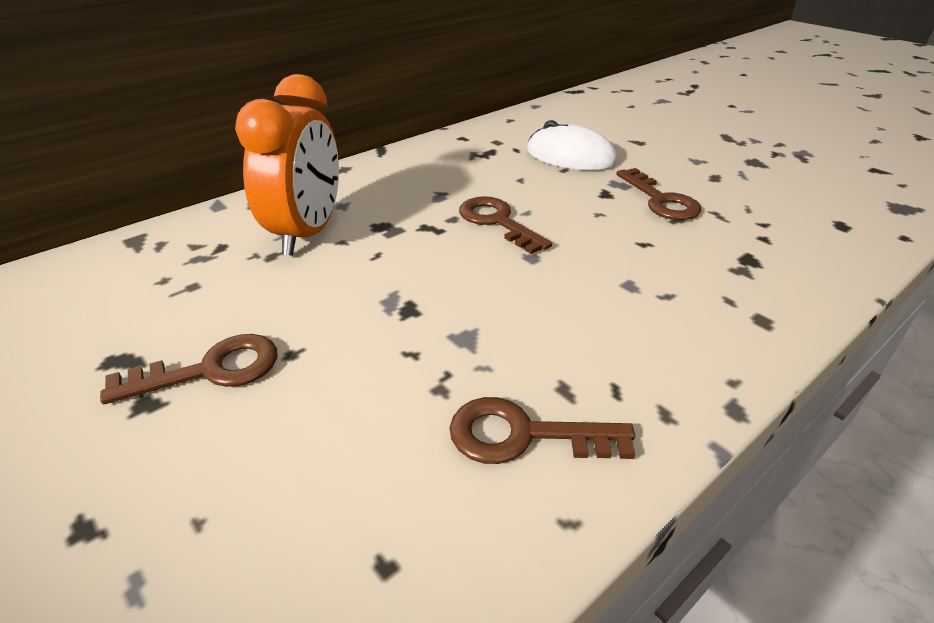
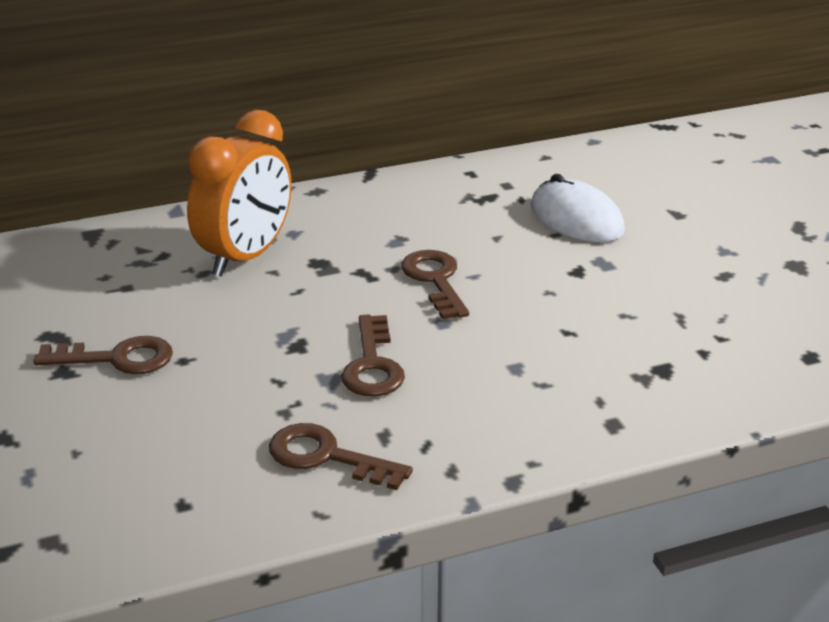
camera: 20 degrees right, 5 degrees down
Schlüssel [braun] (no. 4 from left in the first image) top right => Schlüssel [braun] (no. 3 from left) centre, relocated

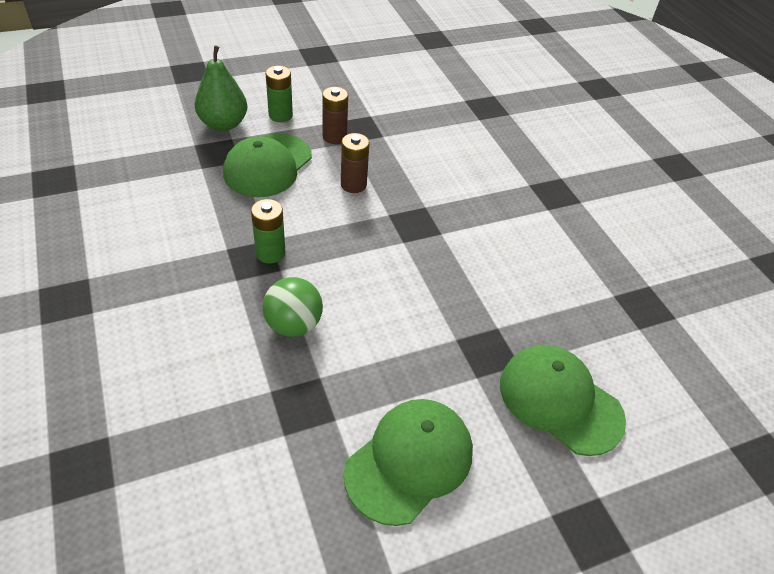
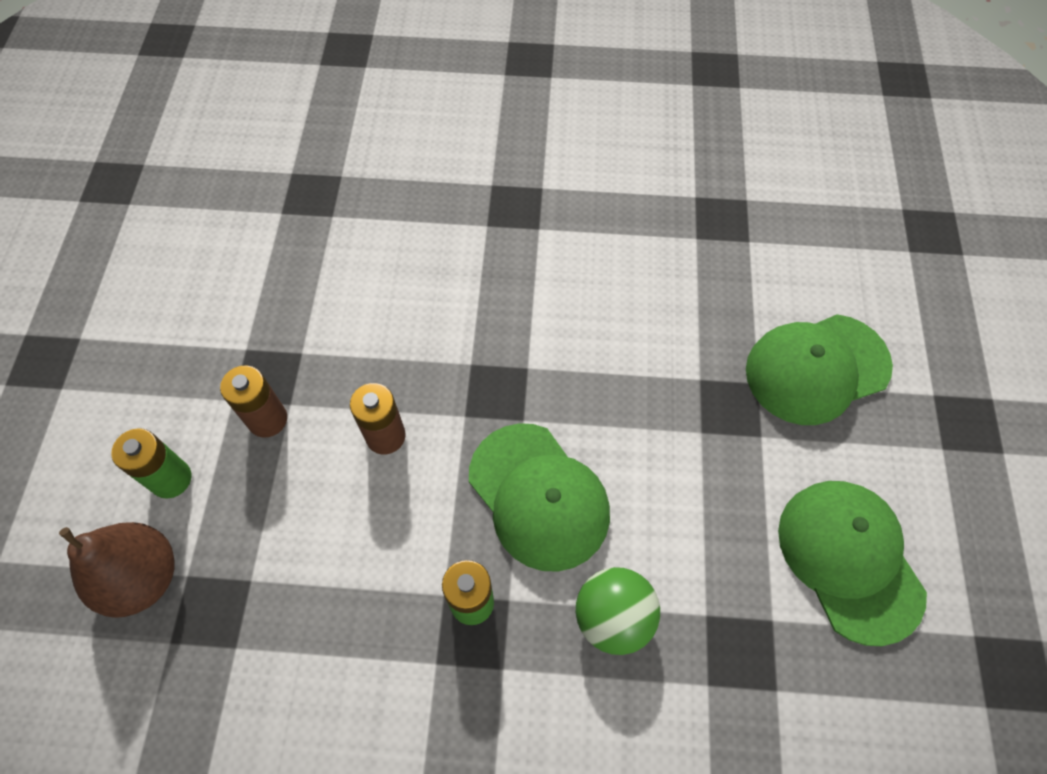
camera: 60 degrees left, 15 degrees up
Birne [grün] top left => Birne [braun] bottom left
Kappe [grün] (no. 1 from left) top centre => Kappe [grün] (no. 1 from left) centre, relocated

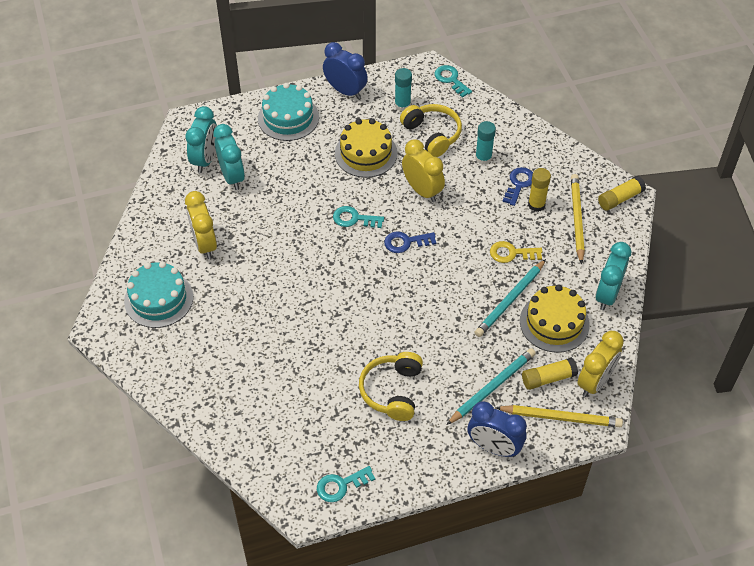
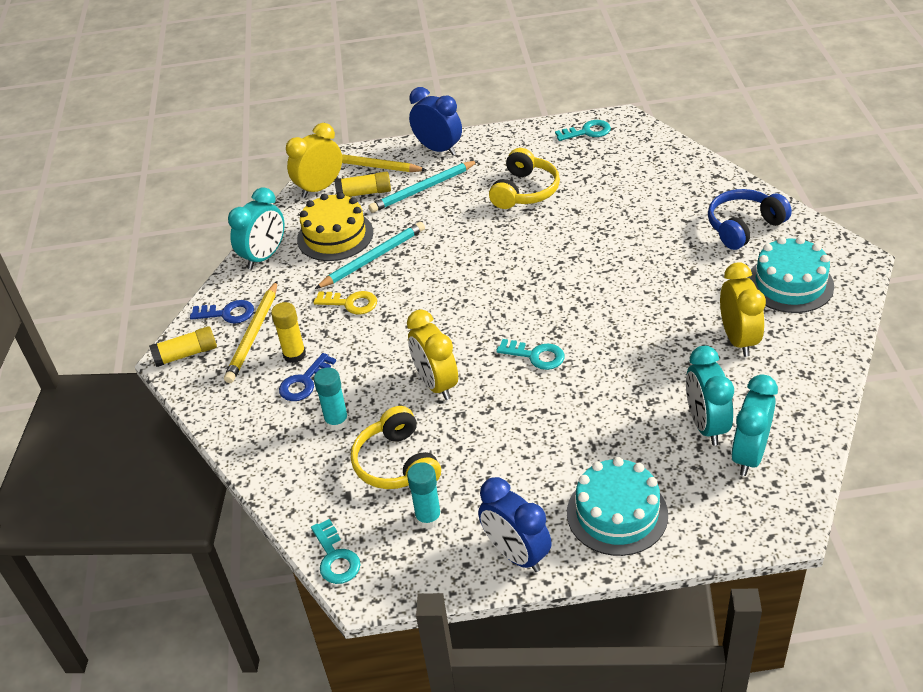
camera: 165 degrees left, 10 degrees down
Schlüssel [blau] (no. 1 from left) centre => Schlüssel [blau] (no. 1 from left) middle left, relocated
nothing => Kopfhörer [blau] top right
Kuchen [gelb] (no. 1 from left) top centre => nothing

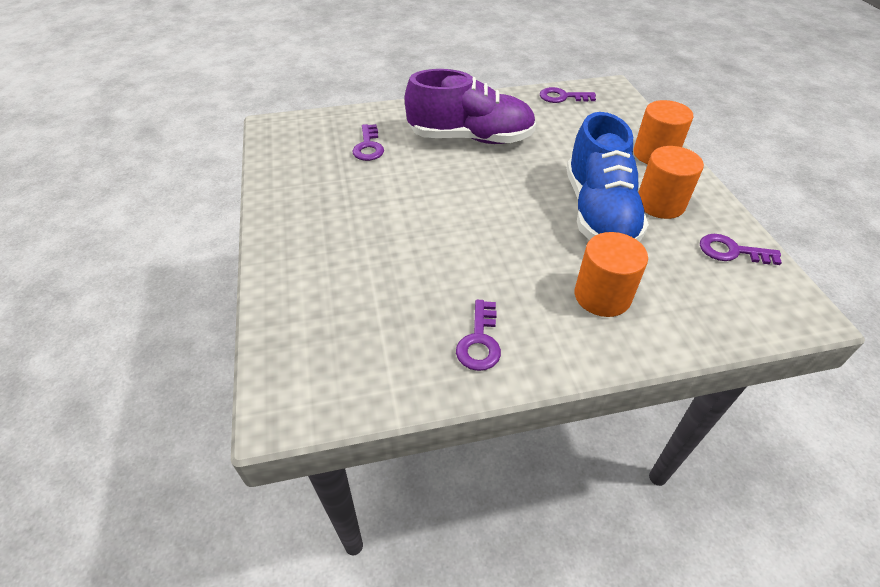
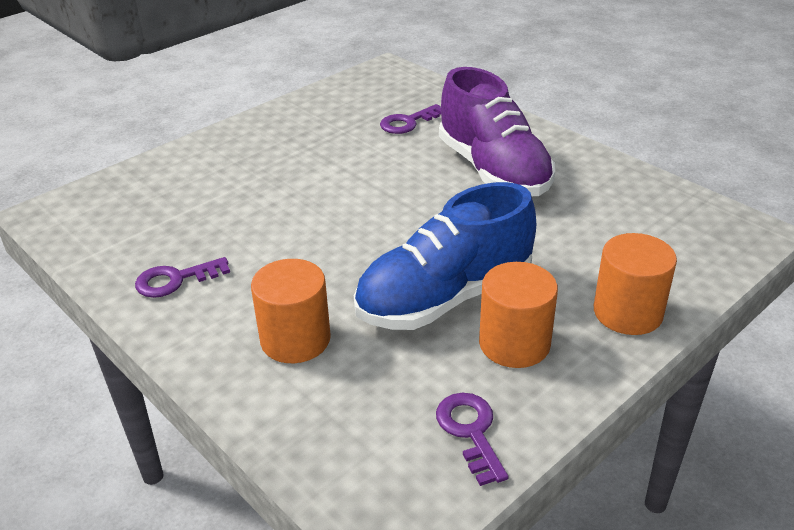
camera: 60 degrees right, 10 degrees down
Schlüssel [lila] (no. 3 from left) top centre => nothing

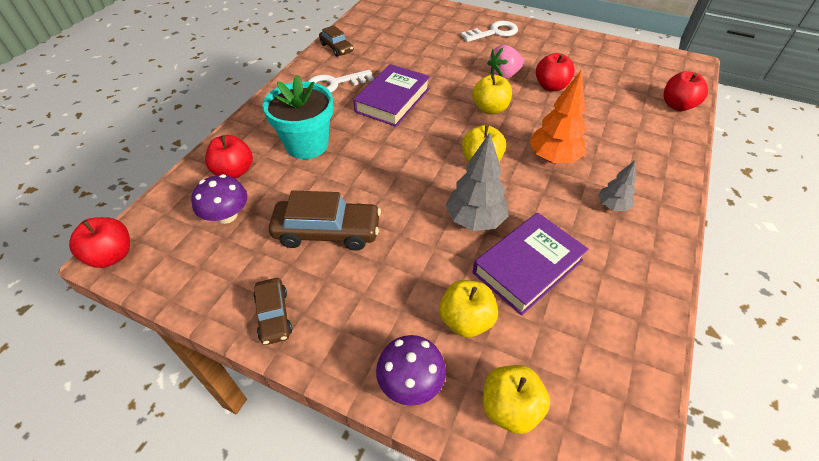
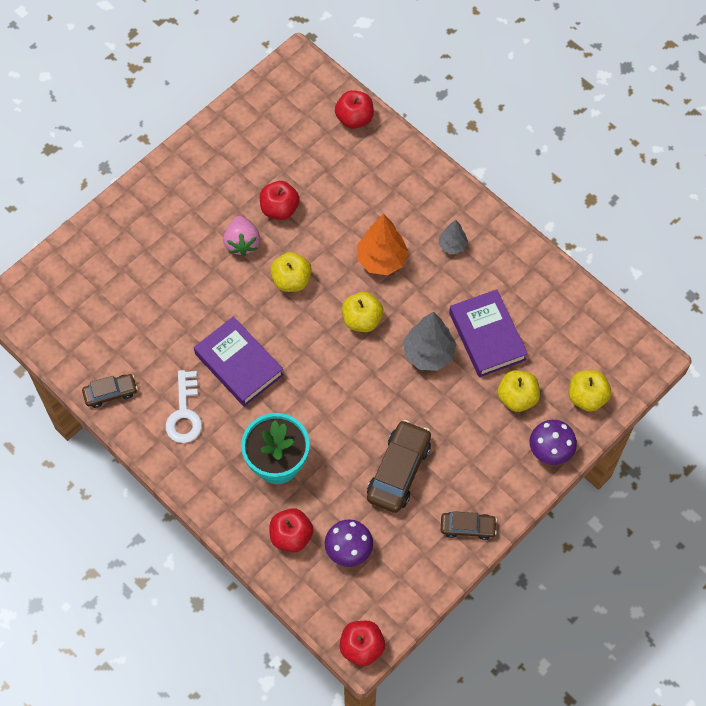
camera: 70 degrees left, 15 degrees up
Schlüssel [weiß] (no. 2 from left) top centre => nothing

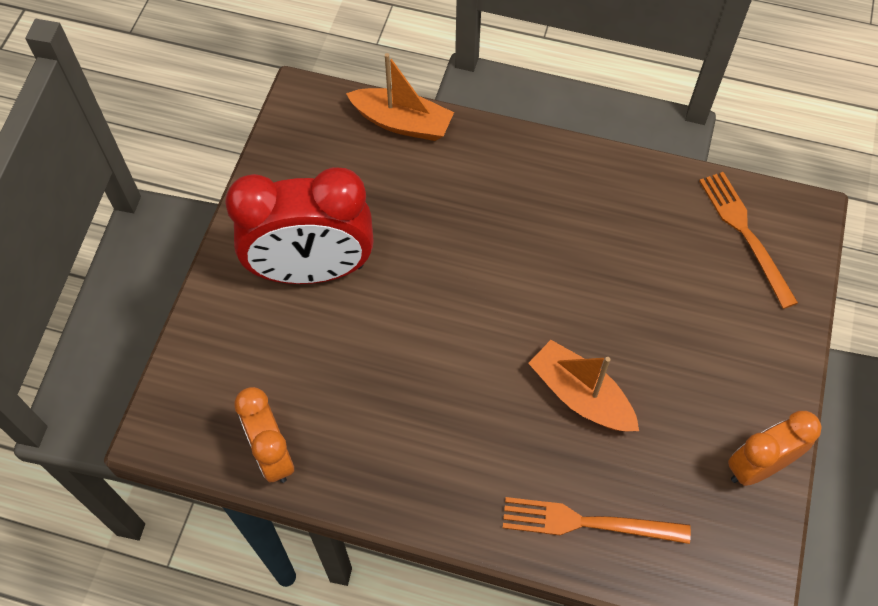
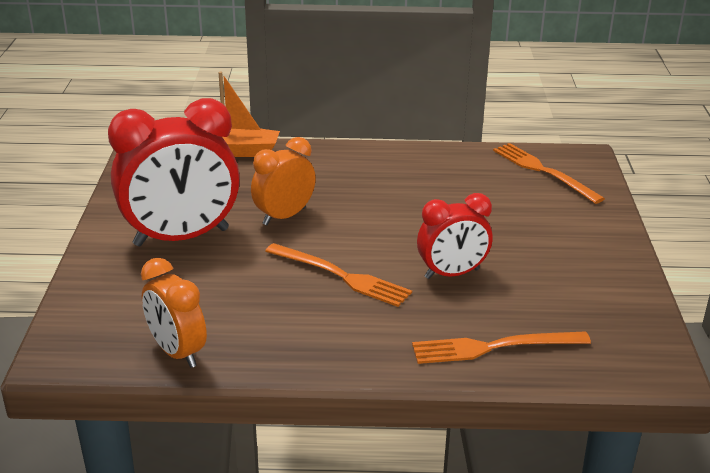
camera: 15 degrees left, 30 degrees down
Wecker [orange] (no. 2 from left) bottom right => Wecker [orange] (no. 2 from left) centre, relocated
nothing => Gabel [orange] (no. 1 from left) centre
Boot [orange] (no. 2 from left) centre => Wecker [rot] (no. 2 from left) centre

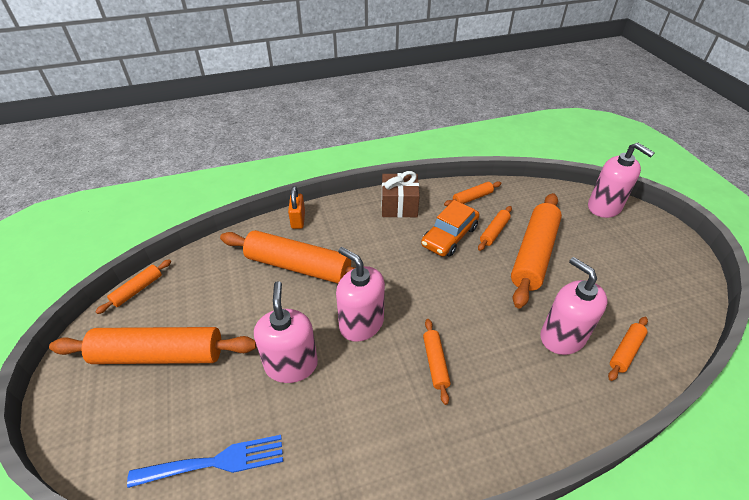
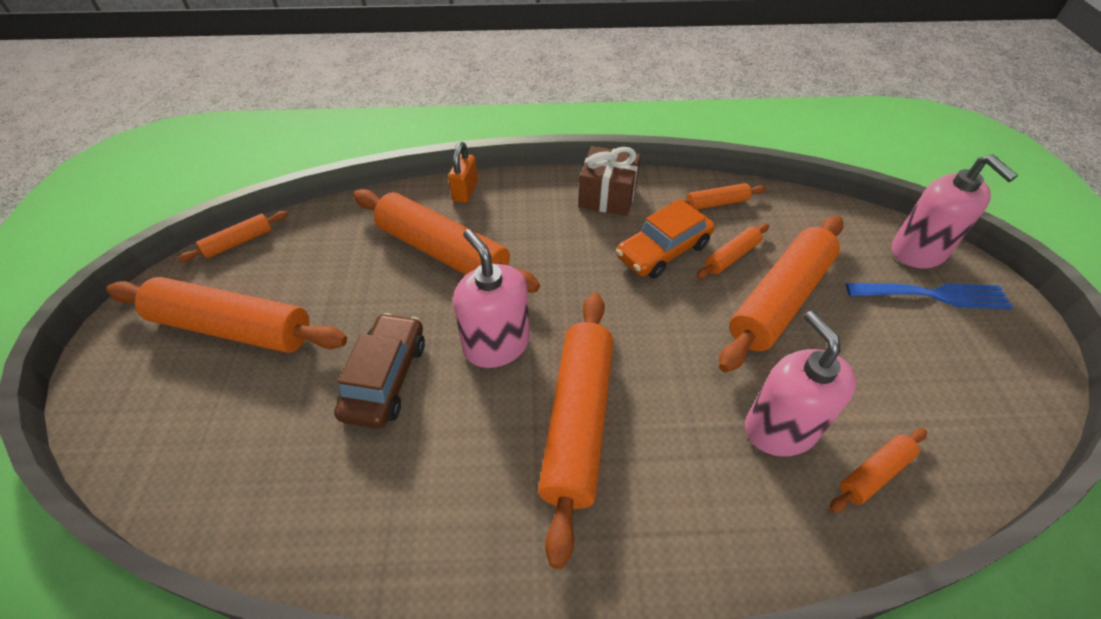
camera: 15 degrees right, 5 degrees up
Seifenspender [rosa] (no. 1 from left) centre => Auto [braun] centre
Nudelholz [orange] (no. 4 from left) bottom centre, x2.13
Gabel [blau] bottom left => Gabel [blau] middle right, relocated

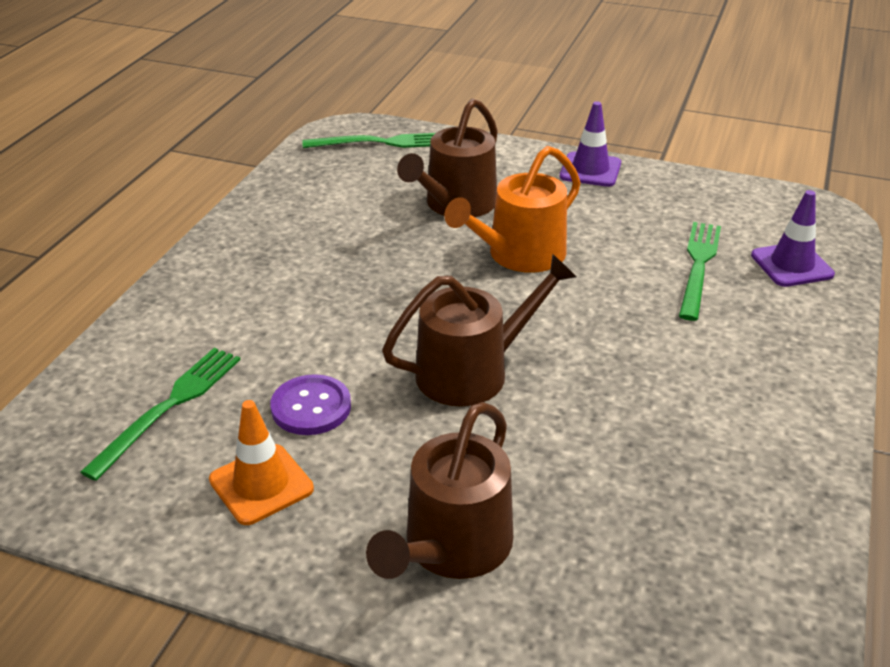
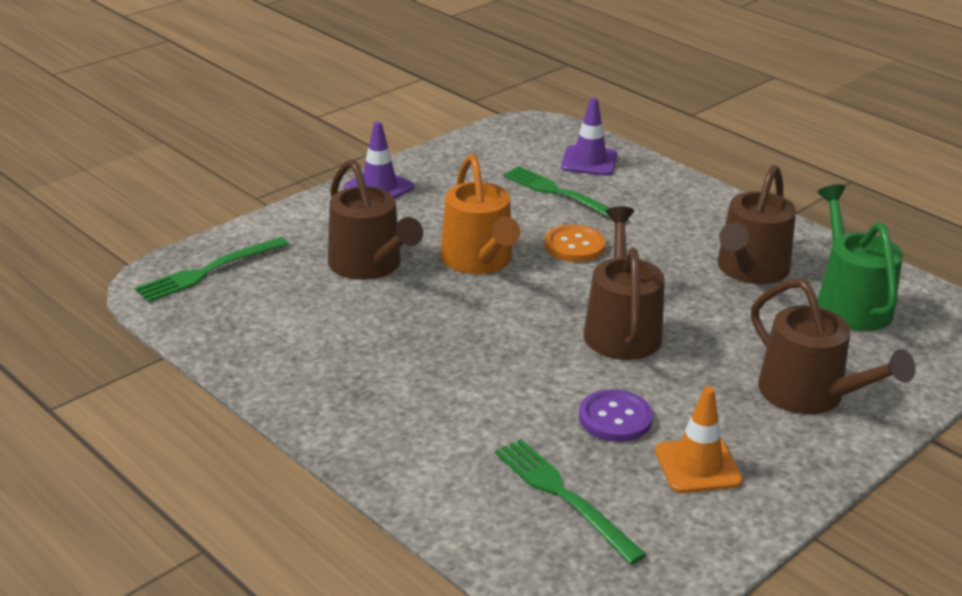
camera: 65 degrees left, 5 degrees down
Gabel [grün] (no. 2 from left in the first image) top centre => Gabel [grün] (no. 1 from left) middle left, 150 degrees counterclockwise
nothing => Knopf [orange] centre
nothing => Gießkanne [braun] (no. 3 from left) middle right
nothing => Gießkanne [grün] middle right

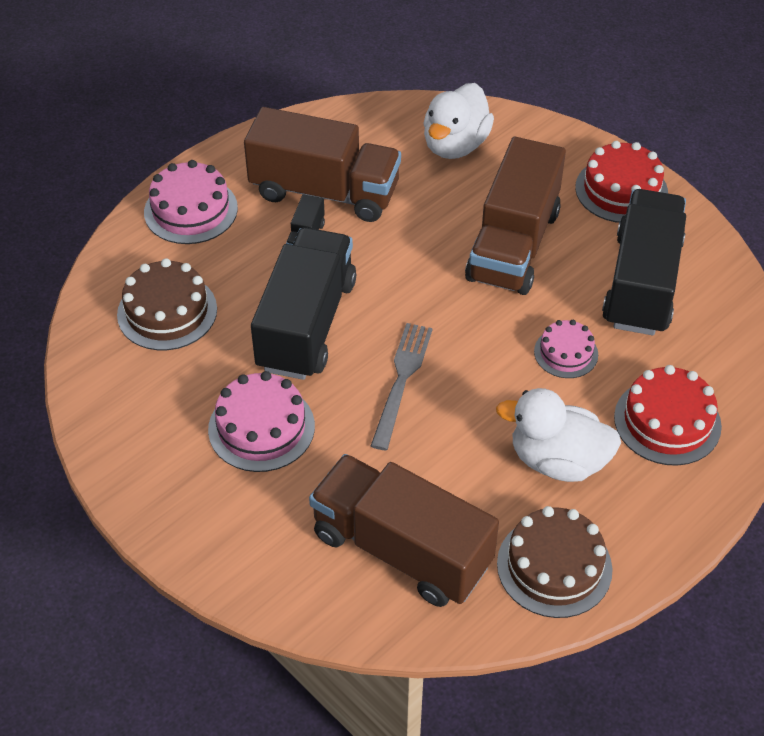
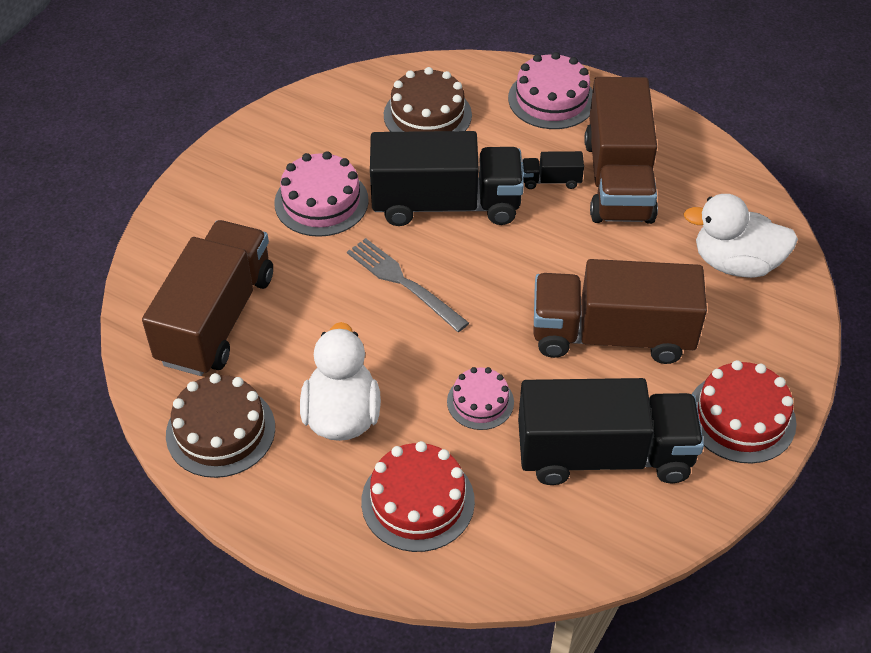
camera: 75 degrees right, 0 degrees up
Gabel [grau] centre, 135 degrees counterclockwise

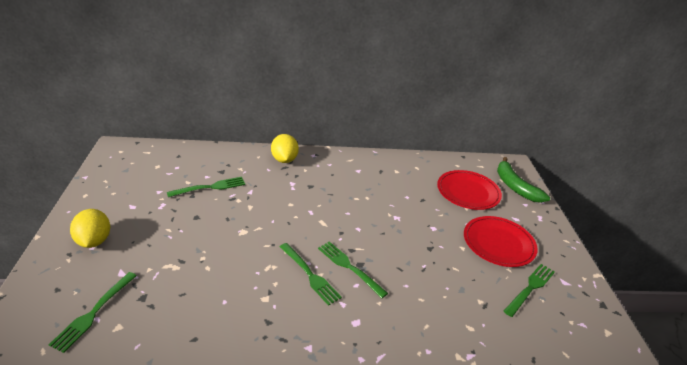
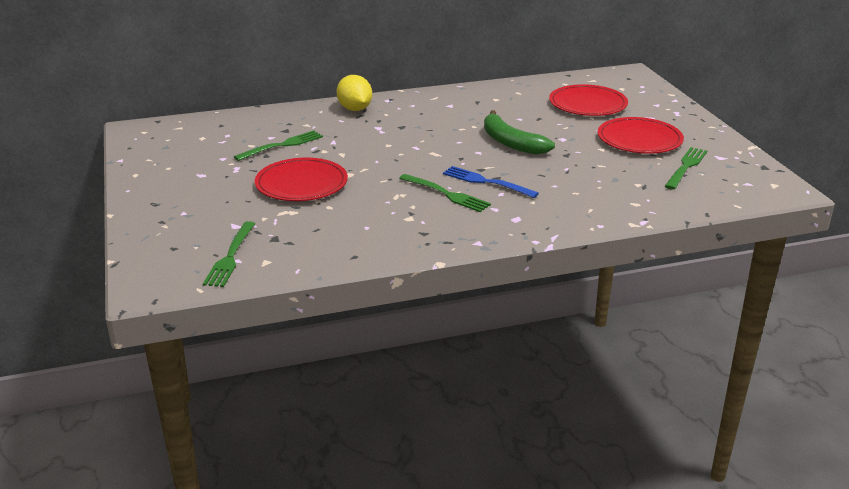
camera: 10 degrees left, 5 degrees down
nothing => Teller [rot] (no. 1 from left) centre
Gabel [grün] (no. 4 from left) bottom centre => Gabel [blau] centre
Banane [grün] middle right => Banane [grün] top centre, relocated
Zitrone [gelb] (no. 1 from left) middle left => nothing

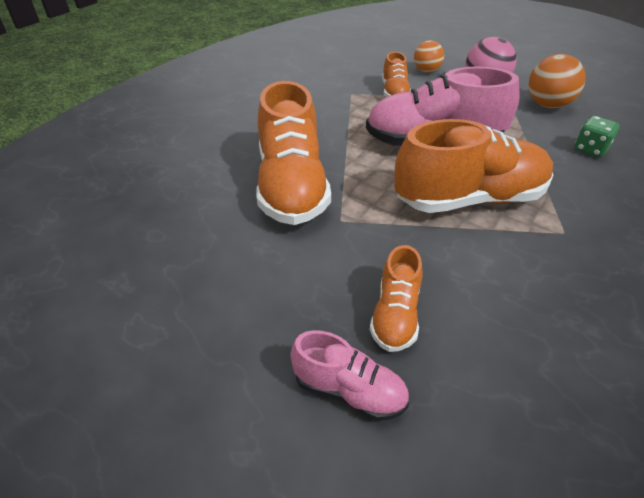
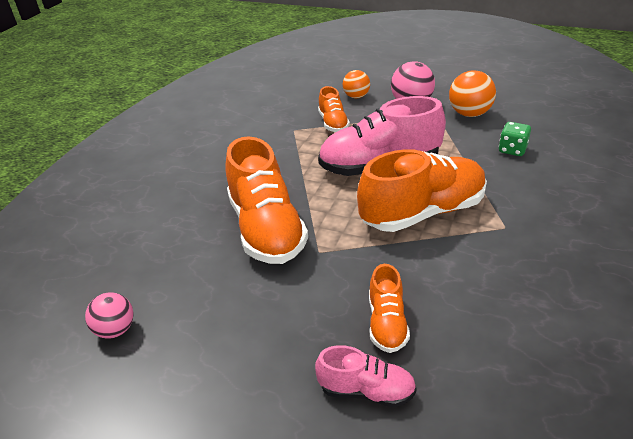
camera: 10 degrees left, 5 degrees down
nothing => Ball [rosa] (no. 1 from left) bottom left

